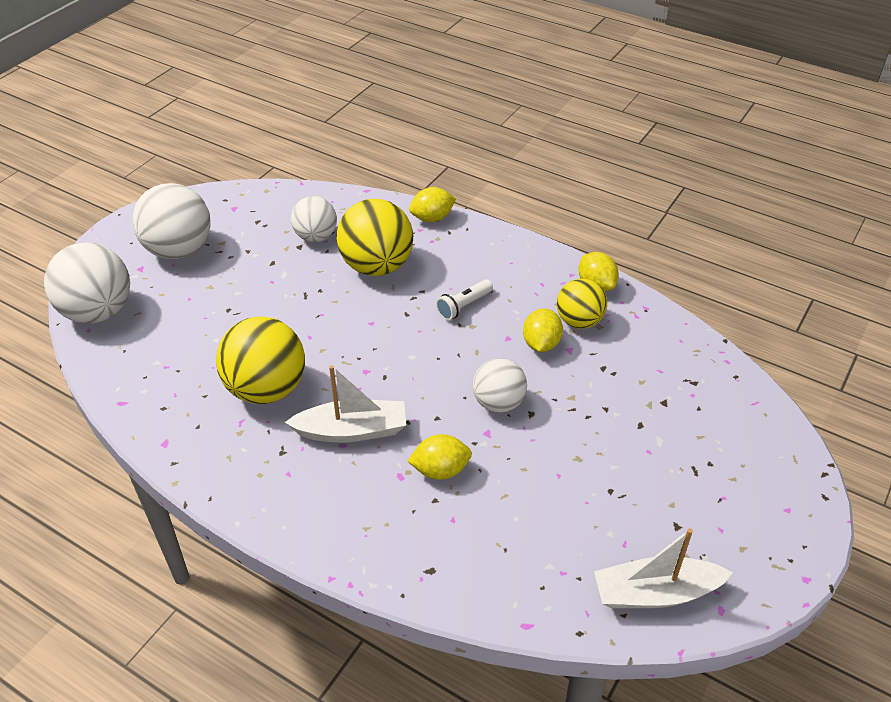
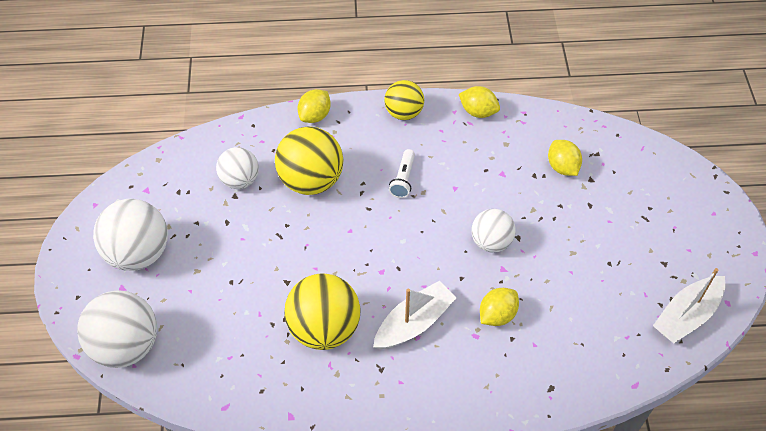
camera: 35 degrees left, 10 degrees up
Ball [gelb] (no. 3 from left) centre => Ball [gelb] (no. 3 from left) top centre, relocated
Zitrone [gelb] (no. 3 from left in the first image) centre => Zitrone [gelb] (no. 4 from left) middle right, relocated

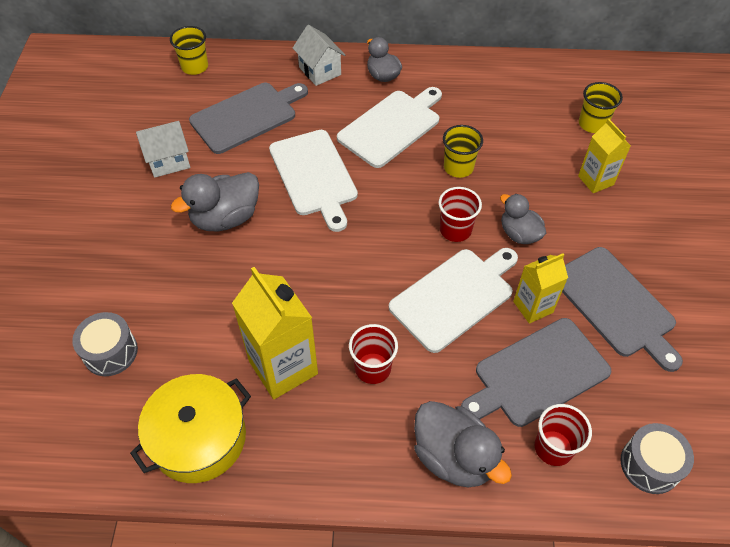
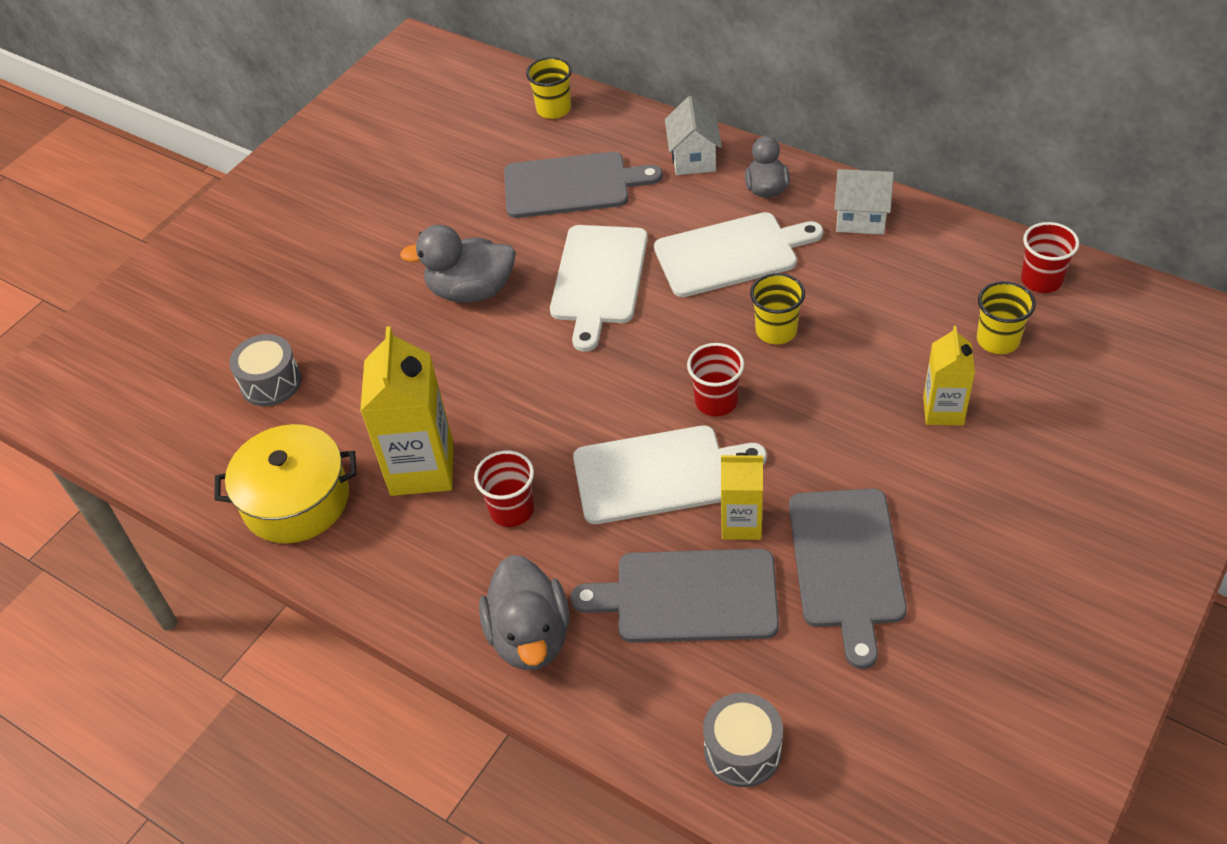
camera: 35 degrees right, 5 degrees down
Haus [weiß] (no. 1 from left in the first image) top left => Haus [weiß] (no. 2 from left) top right, relocated
Becher [rot] (no. 3 from left) bottom right => Becher [rot] (no. 3 from left) top right, relocated
Ente [grau] (no. 4 from left) middle right => nothing

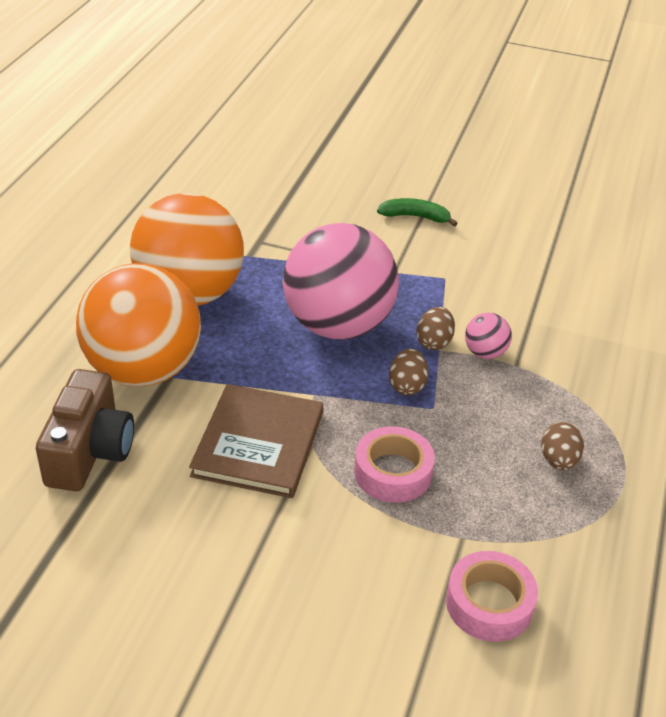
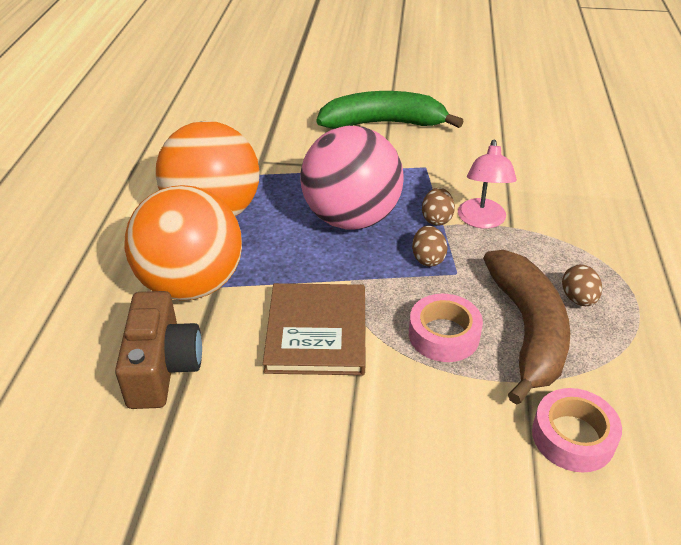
camera: 10 degrees left, 0 degrees up
Banane [grün] top centre, x2.09
Ball [rosa] (no. 2 from left) middle right => Lampe [rosa] middle right
nothing => Banane [braun] middle right

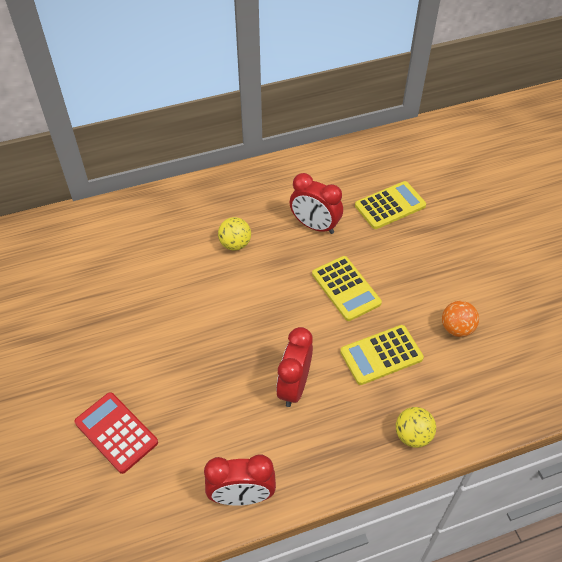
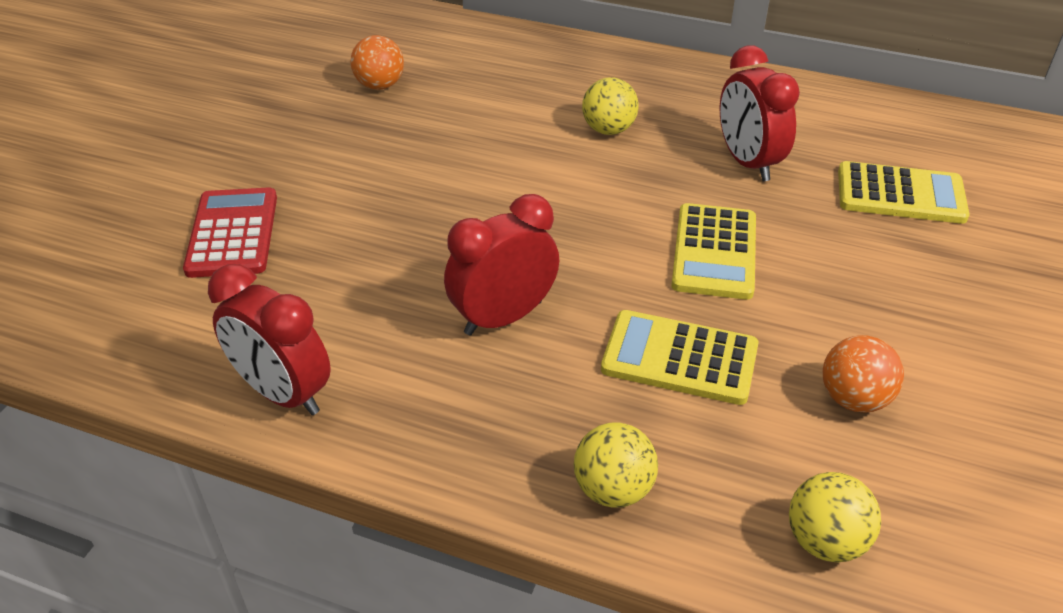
camera: 40 degrees right, 10 degrees down
nothing => Ball [orange] (no. 1 from left) top centre
nothing => Ball [gelb] (no. 3 from left) bottom right

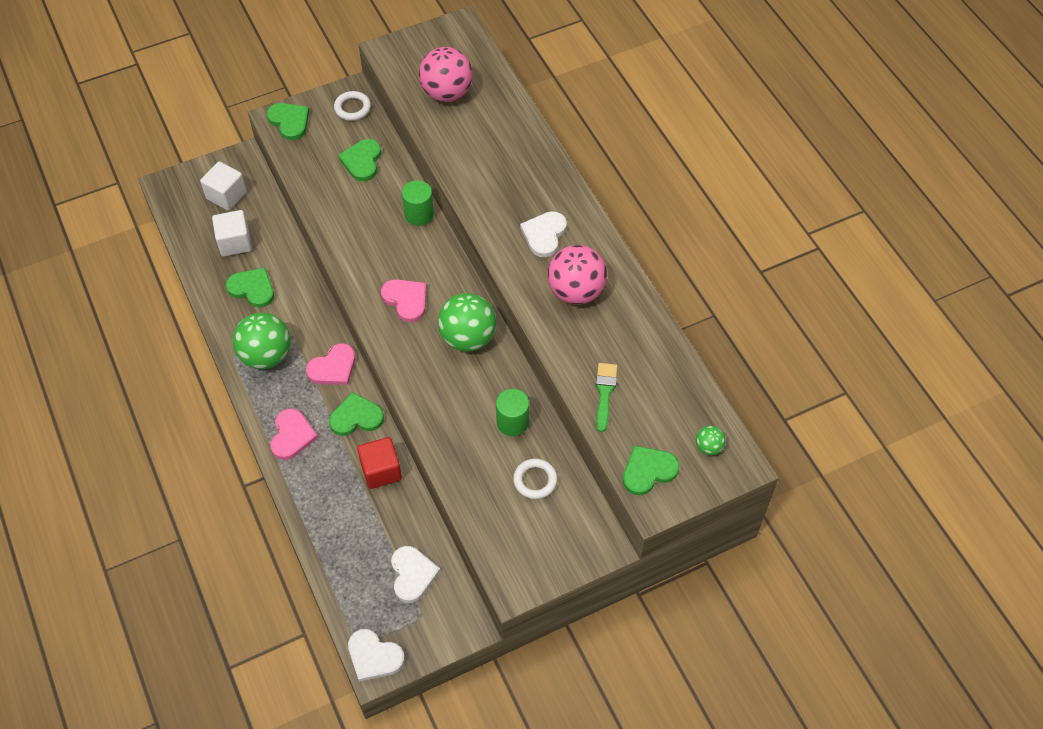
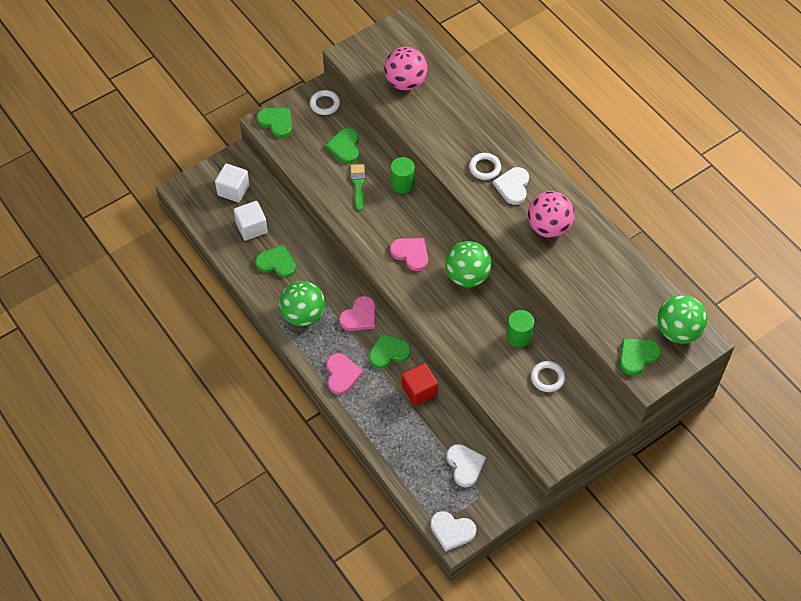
camera: 10 degrees left, 0 degrees up
Pinsel [grün] centre => Pinsel [grün] top centre, relocated
nothing => Ring [weiß] (no. 2 from left) top centre
Ball [grün] (no. 3 from left) middle right, x2.14

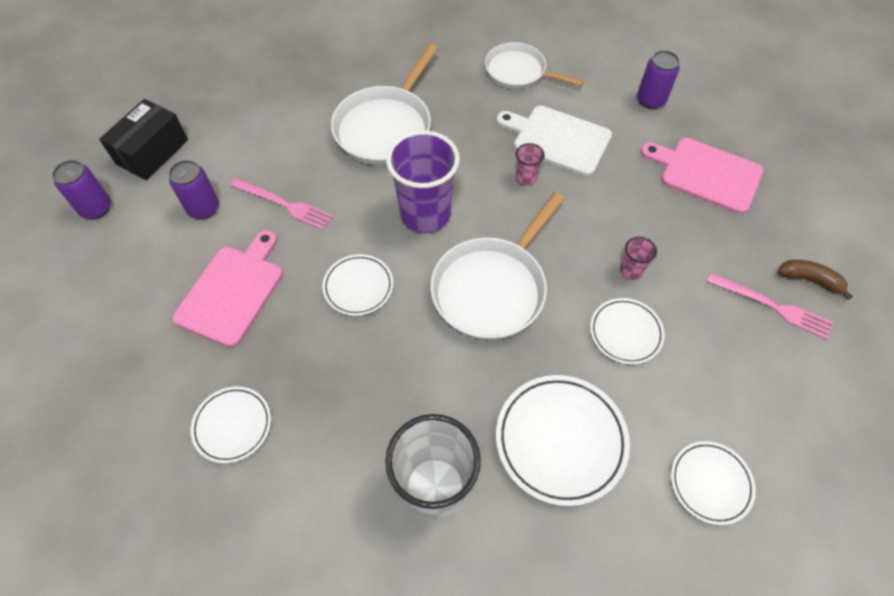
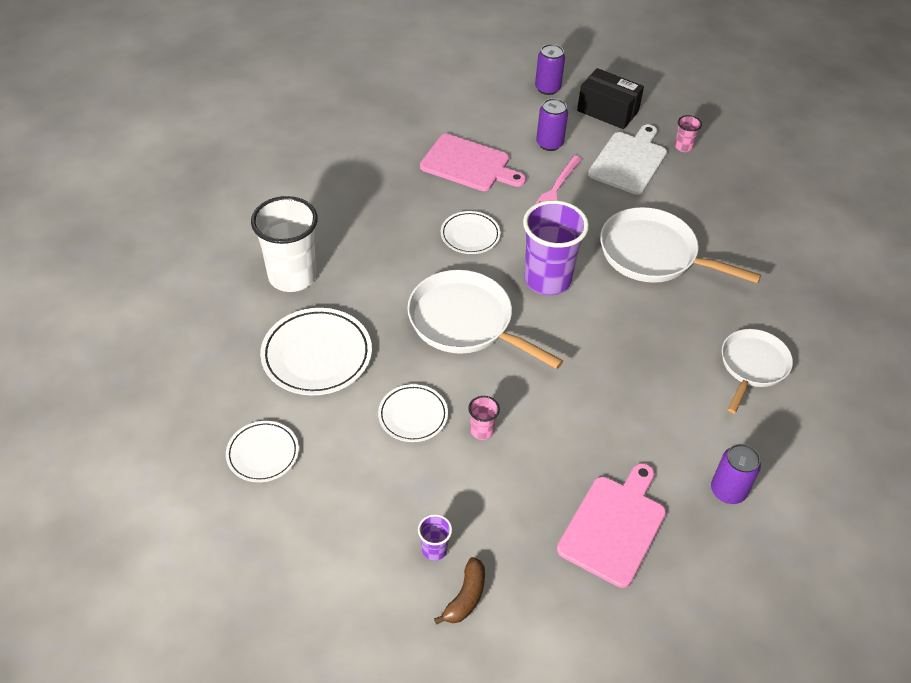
camera: 90 degrees right, 10 degrees down
Gabel [rosa] (no. 2 from left) middle right => Becher [lila] (no. 1 from left) bottom centre
Schneidebrett [weiß] top centre => Schneidebrett [weiß] top right, relocated
Becher [rosa] (no. 1 from left in the first image) top centre => Becher [rosa] (no. 2 from left) top right, relocated
Teller [weiß] (no. 1 from left) bottom left => nothing

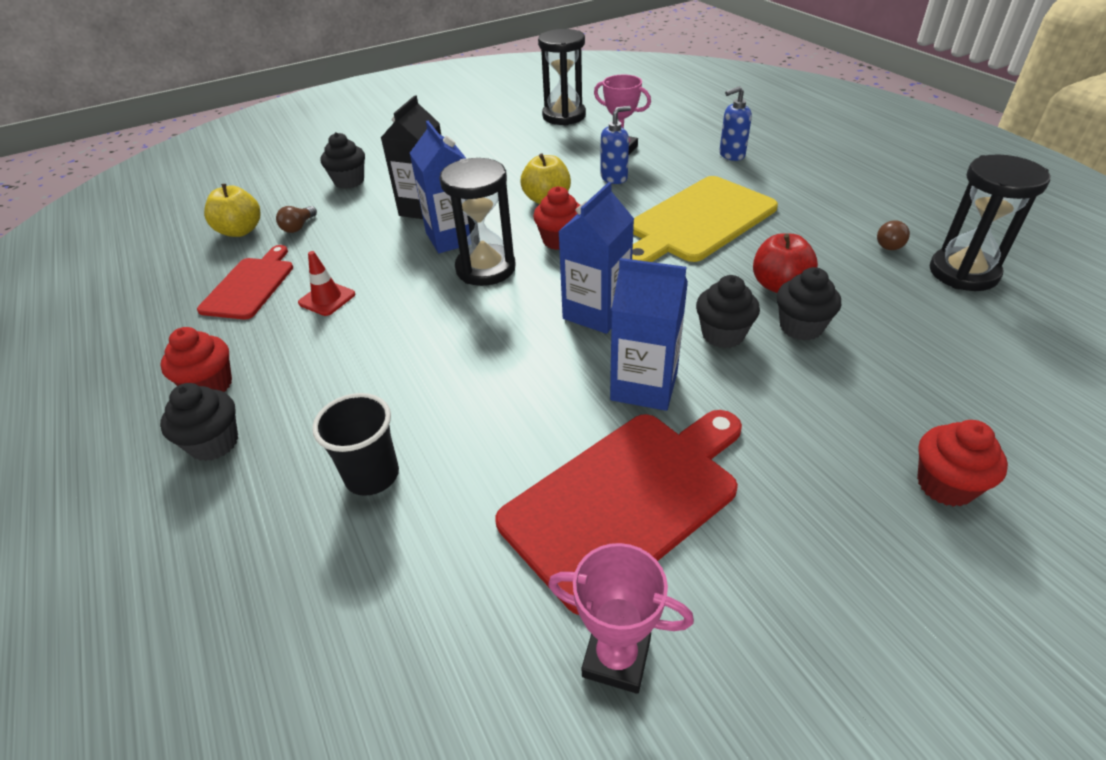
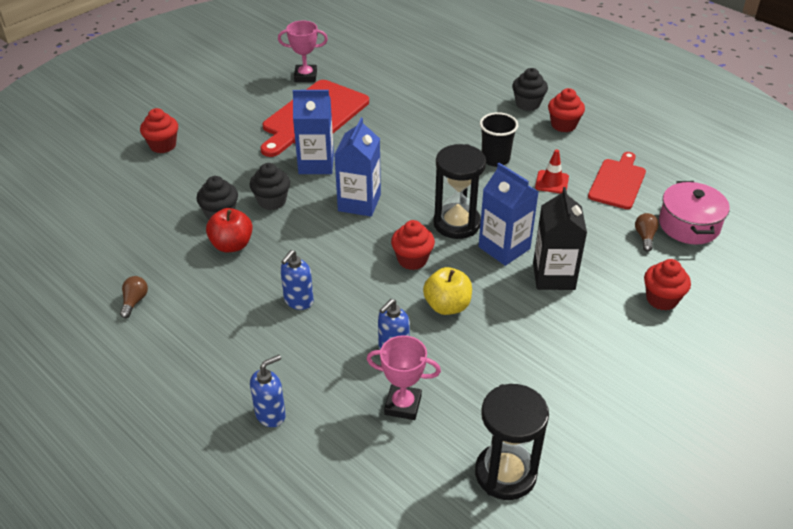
camera: 160 degrees right, 0 degrees up
Schneidebrett [gelb] top centre => Seifenspender [blau] (no. 2 from left) centre
Becher [schwarz] middle left => Becher [schwarz] top centre, relocated
Schneidebrett [rot] (no. 1 from left in the first image) middle left => Schneidebrett [rot] (no. 2 from left) middle right, 150 degrees counterclockwise
Muffin [schwarz] (no. 2 from left) top left => Muffin [rot] (no. 4 from left) middle right
Apfel [gelb] (no. 1 from left) top left => Kochtopf [rosa] middle right
Sanduhr [schwarz] (no. 3 from left) top right => nothing

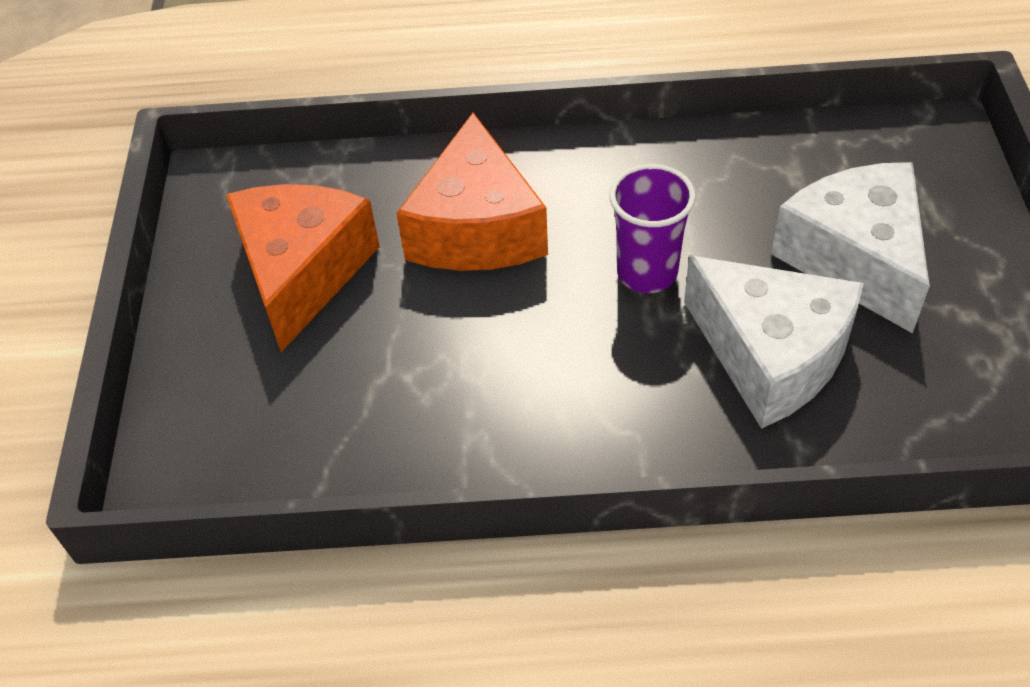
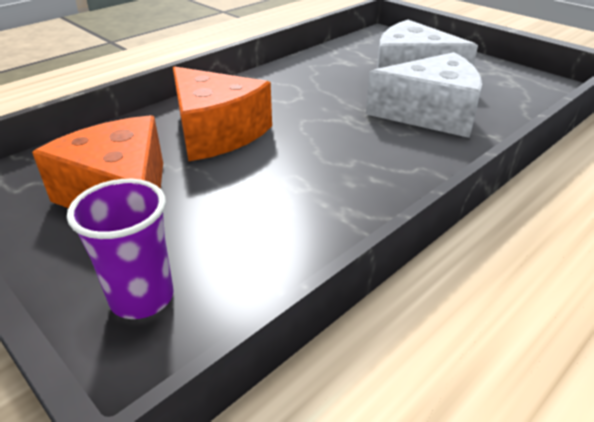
camera: 45 degrees left, 15 degrees down
Becher [lila] top centre => Becher [lila] middle left, relocated

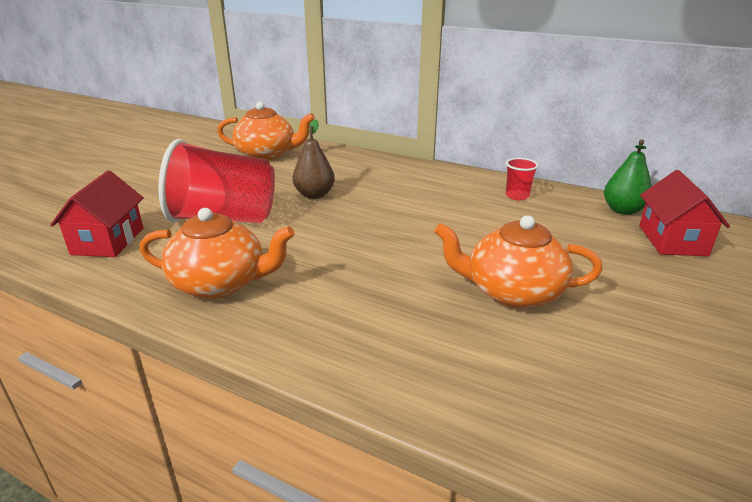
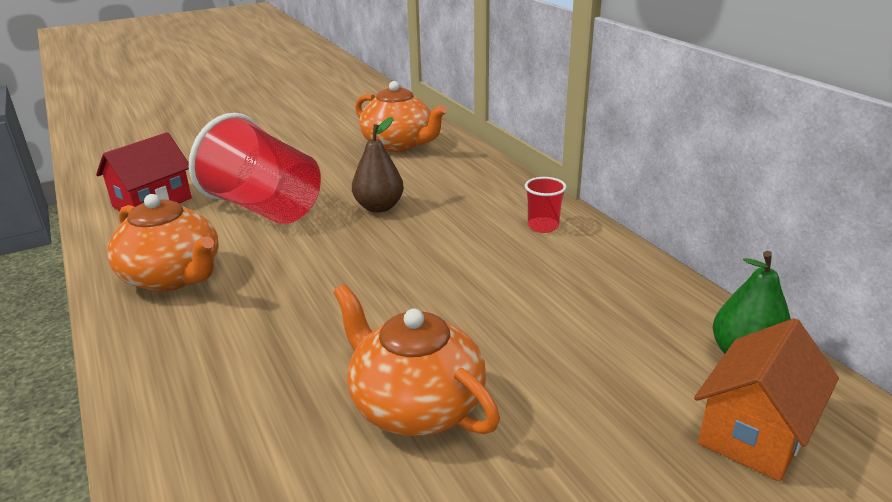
camera: 35 degrees right, 0 degrees up
Becher [rot] (no. 2 from left) middle right => Becher [rot] (no. 2 from left) centre, relocated
Haus [rot] (no. 2 from left) middle right => Haus [orange] bottom right

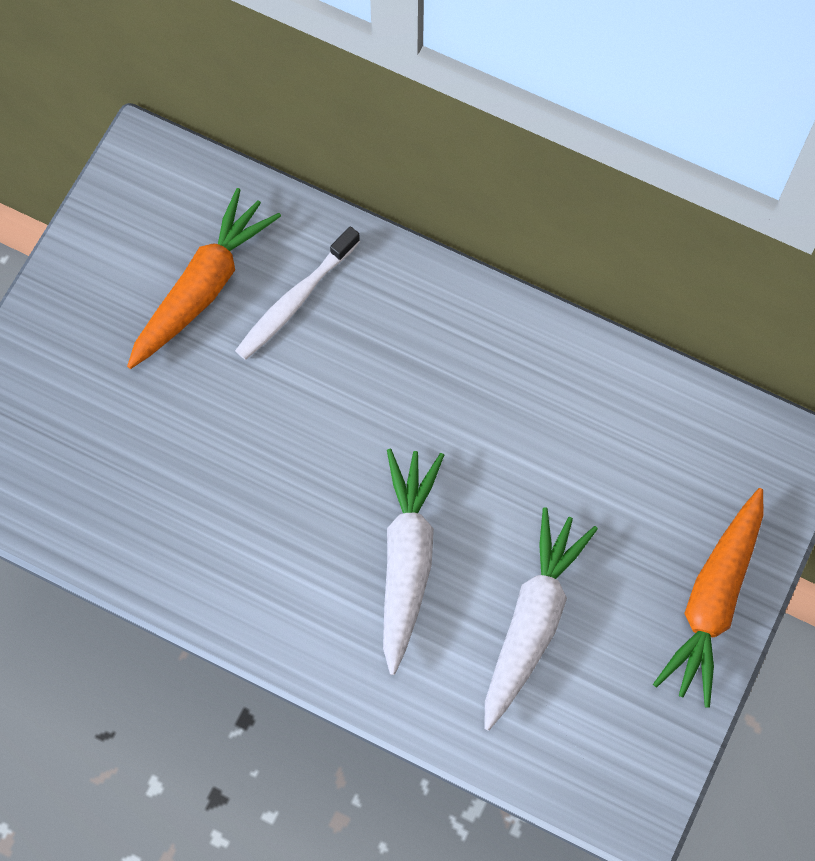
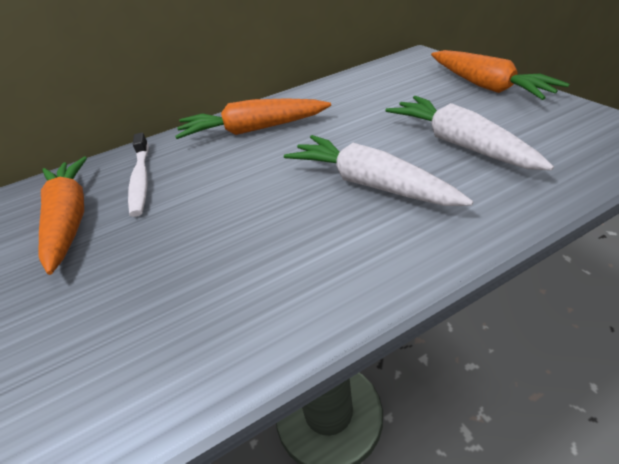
camera: 50 degrees left, 30 degrees down
nothing => Karotte [orange] (no. 2 from left) top centre

